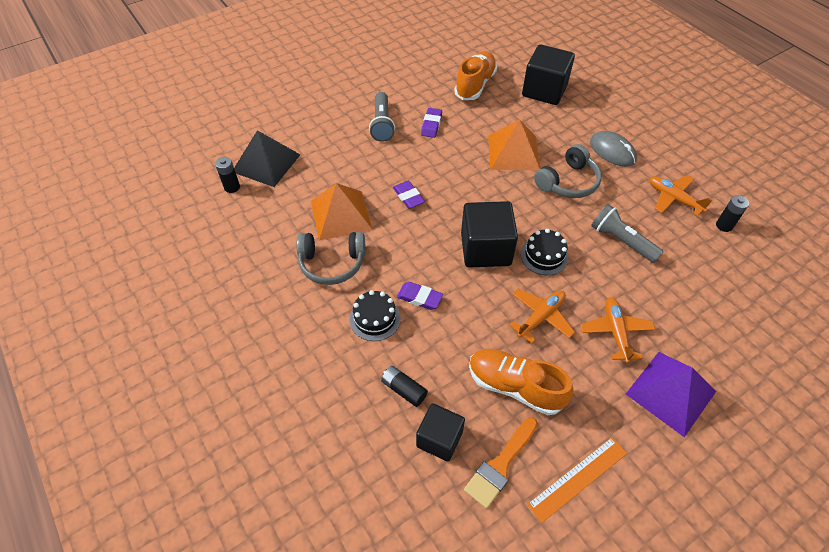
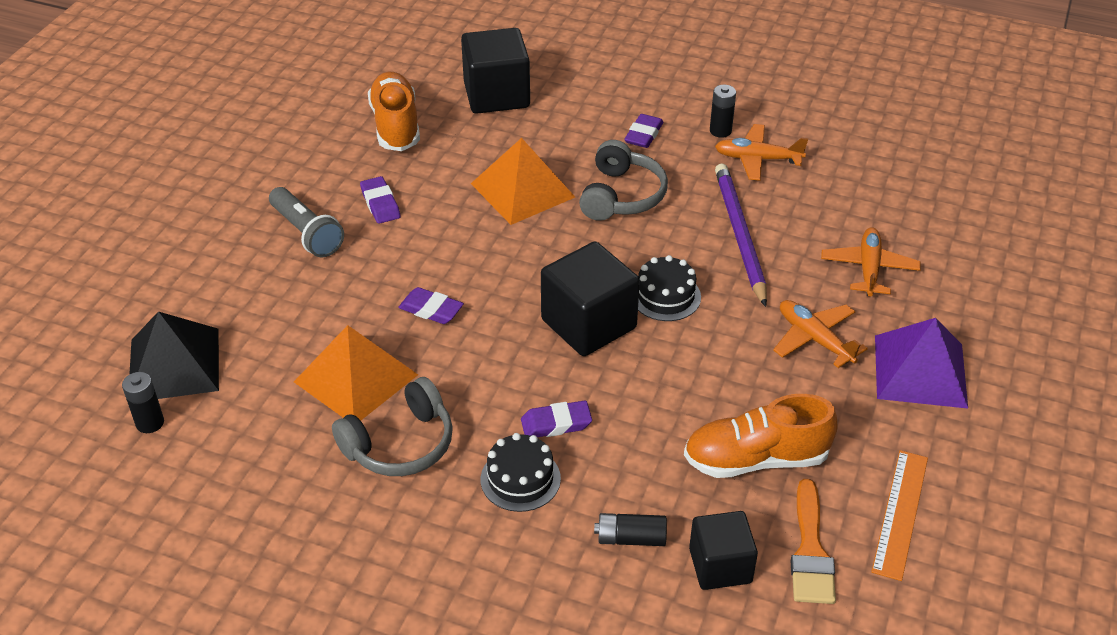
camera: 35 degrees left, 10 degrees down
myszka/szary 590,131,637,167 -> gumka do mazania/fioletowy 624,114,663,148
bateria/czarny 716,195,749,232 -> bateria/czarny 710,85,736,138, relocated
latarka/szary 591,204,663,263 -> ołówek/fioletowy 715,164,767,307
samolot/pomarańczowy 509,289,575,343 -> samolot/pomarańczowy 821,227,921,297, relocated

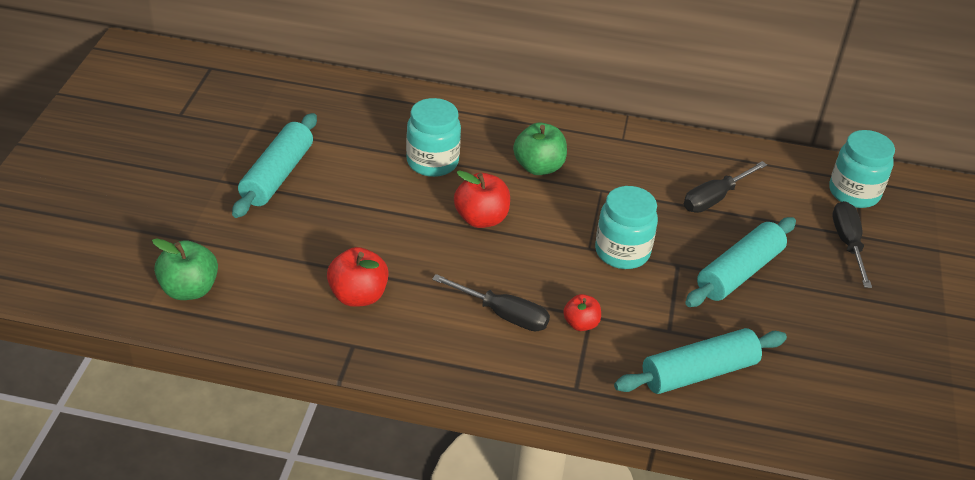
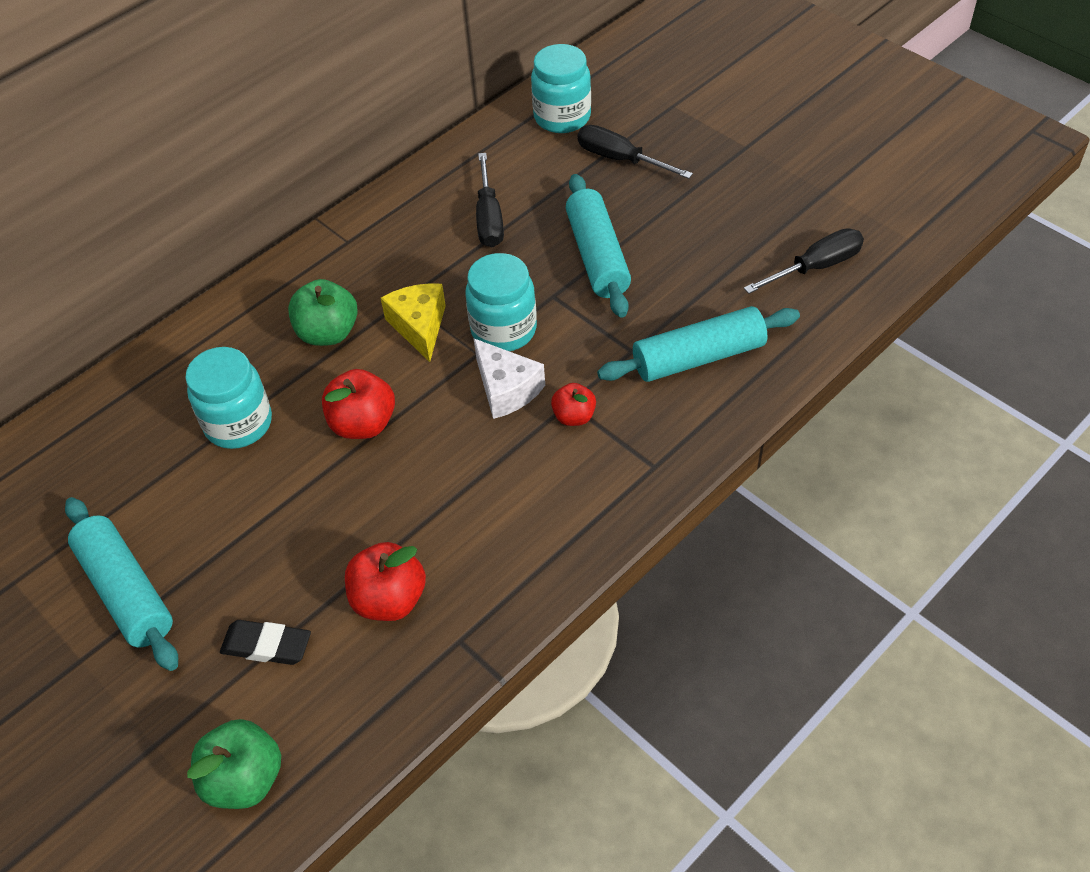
camera: 50 degrees left, 10 degrees up
none -> gumka do mazania/czarny 220,620,311,665
none -> ser/żółty 381,283,446,362
none -> ser/biały 474,339,545,419
wałek do ciasta/turkusowy 614,328,787,394 -> wałek do ciasta/turkusowy 597,306,800,382, 60 degrees clockwise
śrubokręt/czarny 432,274,550,331 -> śrubokręt/czarny 744,228,864,294, relocated

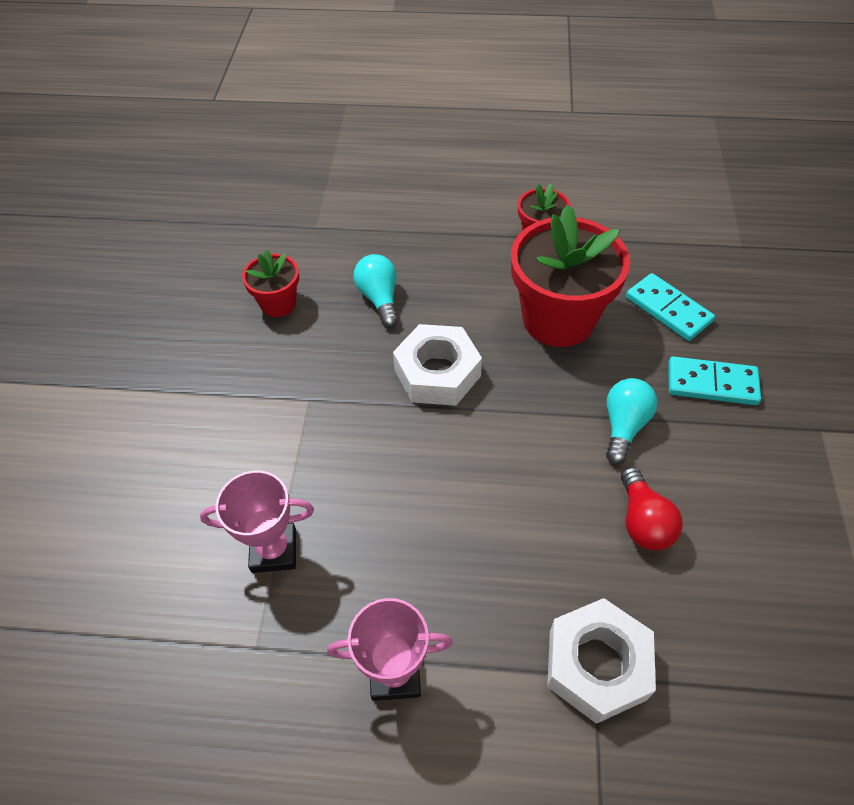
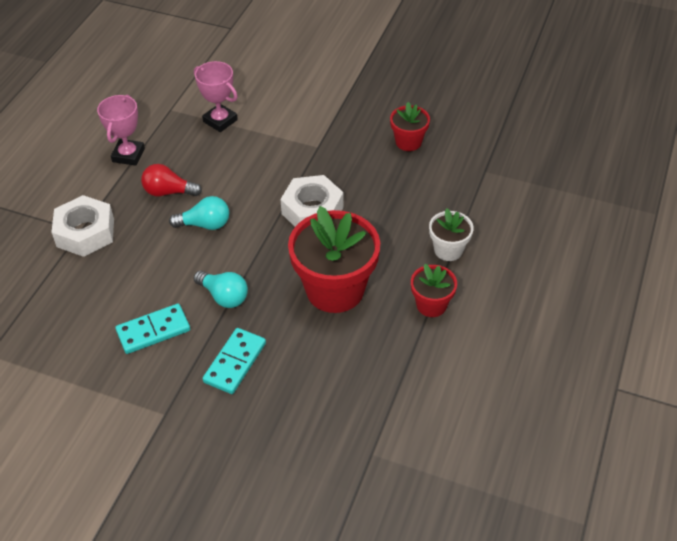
camera: 105 degrees right, 5 degrees down
kostka domina/turkusowy 626,273,715,341 -> kostka domina/turkusowy 115,304,190,354, relocated
żarówka/czerwony 621,467,683,550 -> żarówka/czerwony 141,164,202,197, relocated
żarówka/turkusowy 354,254,399,328 -> żarówka/turkusowy 169,196,229,230, relocated
puchar/różowy 200,471,314,573 -> puchar/różowy 194,61,238,132, 60 degrees counterclockwise
none -> doniczka/biały 429,208,474,261

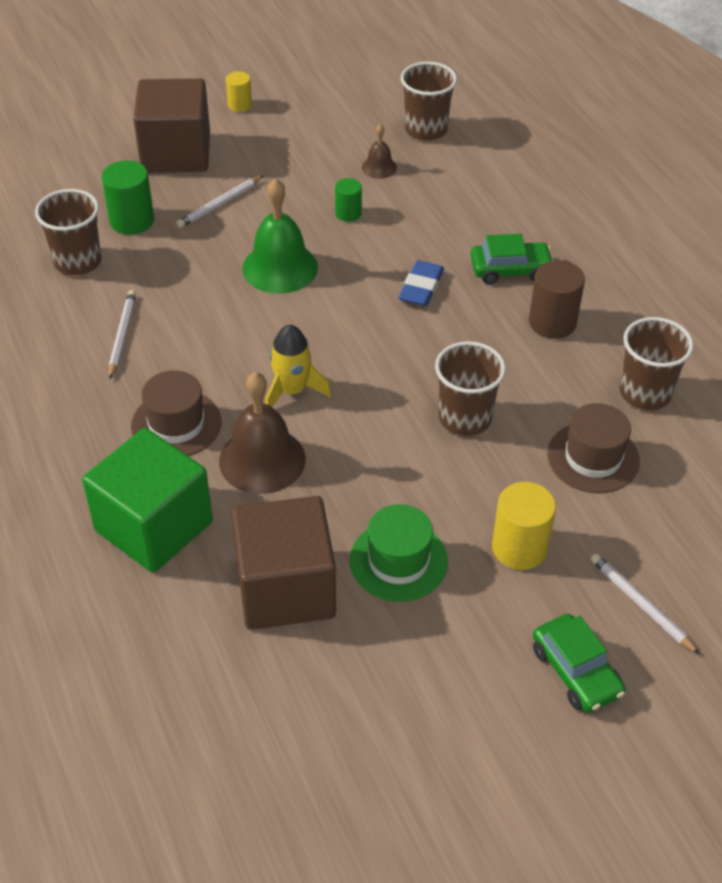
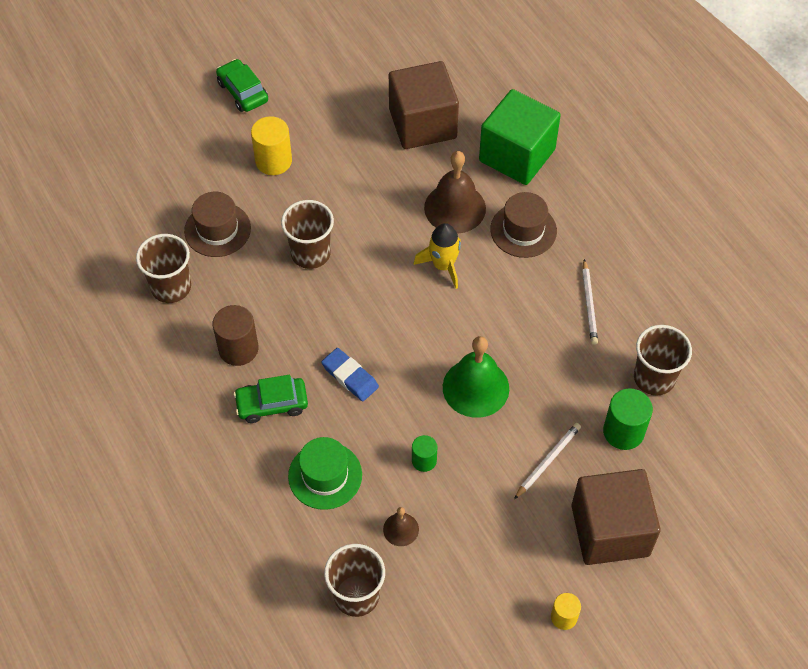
camera: 175 degrees right, 10 degrees up
kapelusz/zielony 350,504,448,602 -> kapelusz/zielony 288,437,362,510, relocated
gumka do mazania/niebieski 399,260,444,306 -> gumka do mazania/niebieski 321,348,379,401, 60 degrees counterclockwise
ołówek/biały 590,553,700,654 -> none

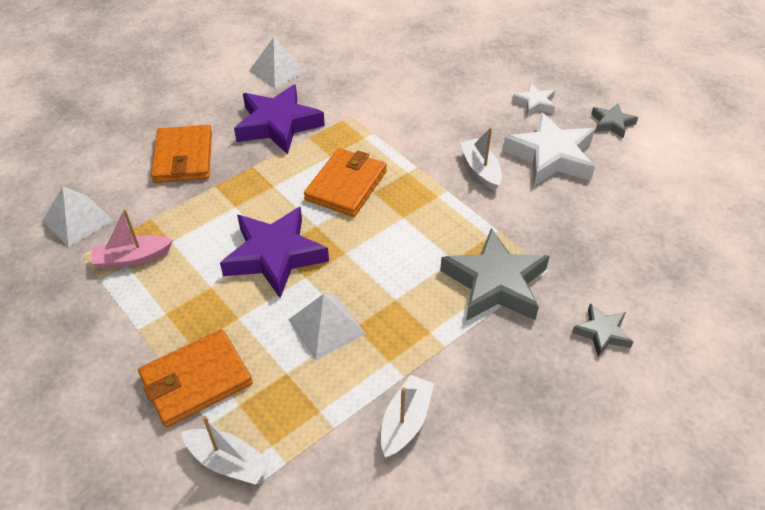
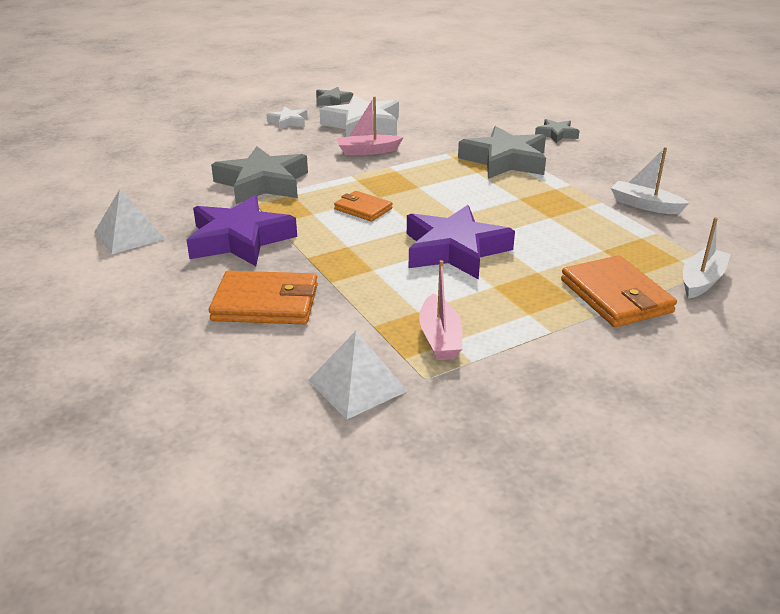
camera: 80 degrees left, 15 degrees down
none -> gwiazda/szary 211,146,308,204
portfel/pomarańczowy 304,148,387,217 -> portfel/pomarańczowy 334,191,393,222, x0.60
łódka/biały 460,127,502,191 -> łódka/różowy 337,96,403,155
piramida/biały 289,294,365,360 -> none

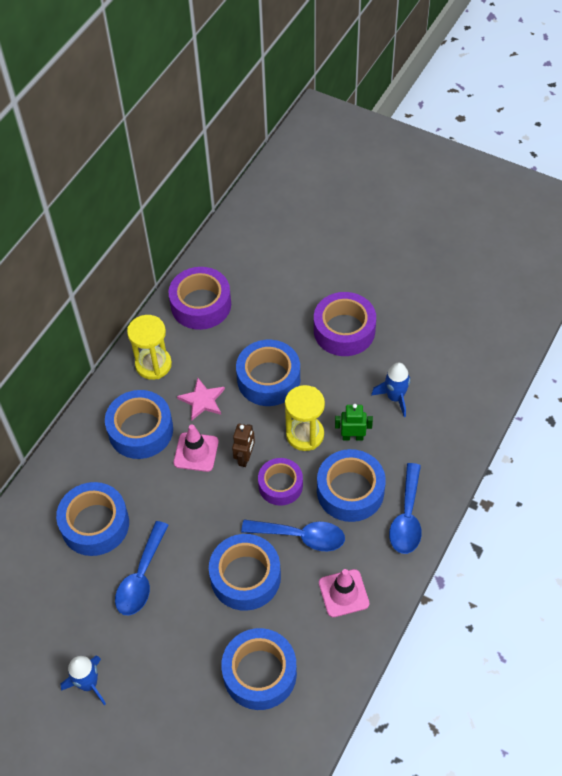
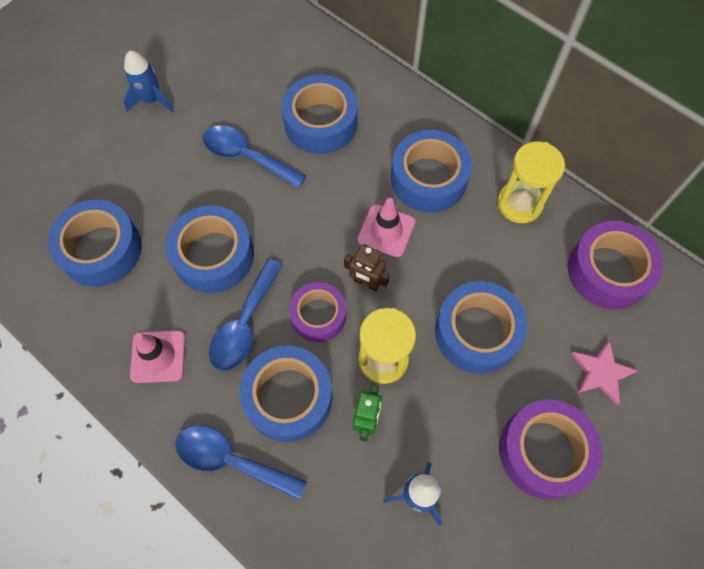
camera: 100 degrees right, 10 degrees up
gwiazda/różowy 177,378,225,420 -> gwiazda/różowy 571,340,638,405, relocated

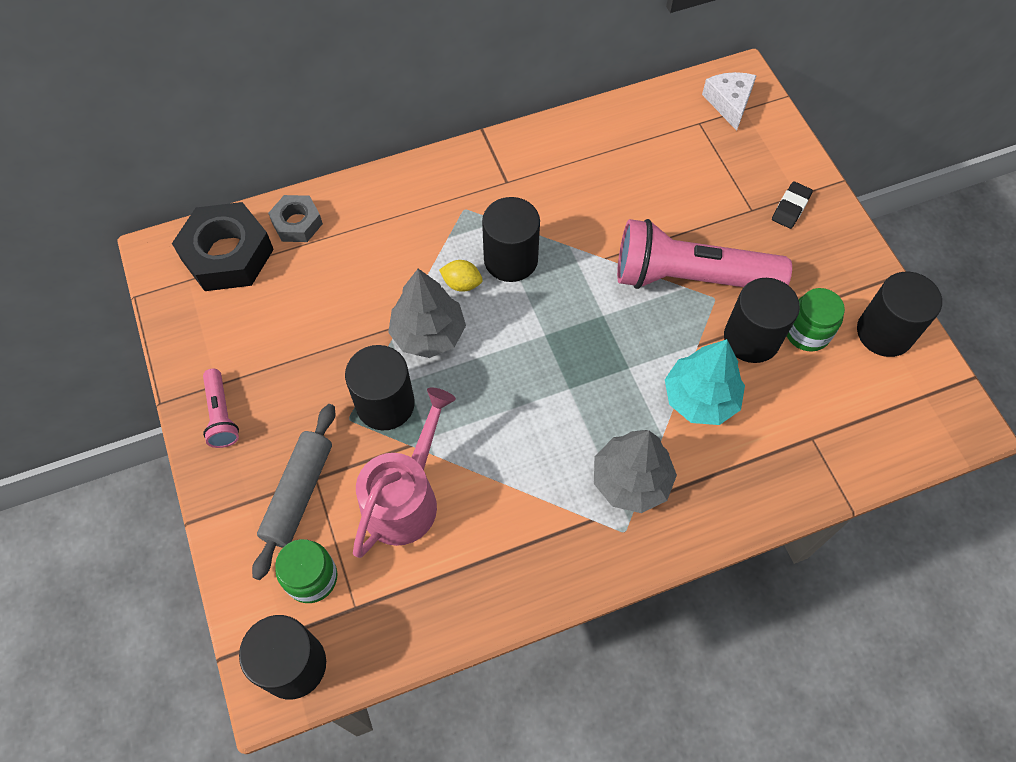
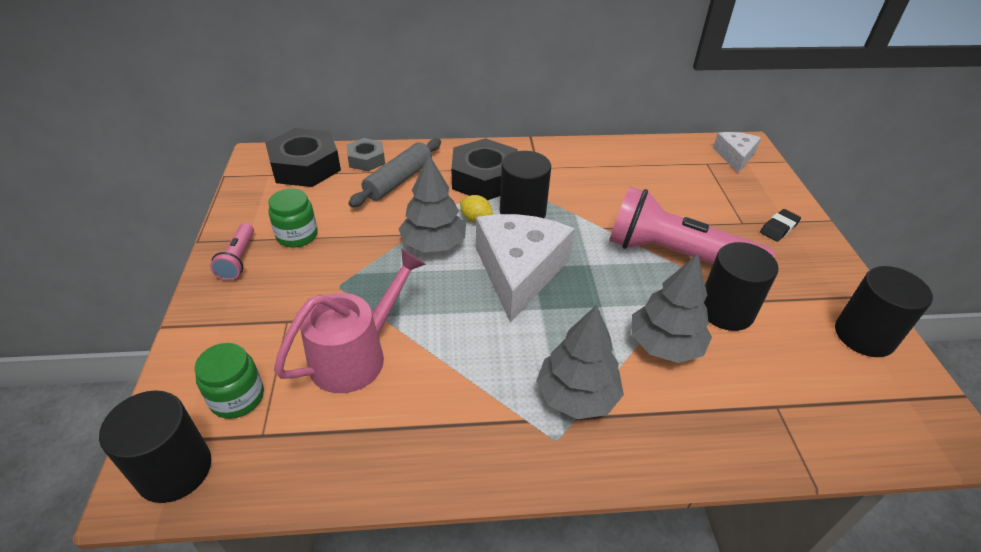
camera: 15 degrees right, 20 degrees down
słoik/zielony 787,288,845,352 -> słoik/zielony 268,189,318,248, relocated
wałek do ciasta/szary 252,404,335,580 -> wałek do ciasta/szary 348,139,441,207, relocated
none -> nakrętka/czarny 451,138,518,200
none -> ser/biały 476,214,575,322
drzewko/turkusowy 665,339,745,425 -> drzewko/szary 631,254,712,363
walec/czarny 345,345,415,430 -> none

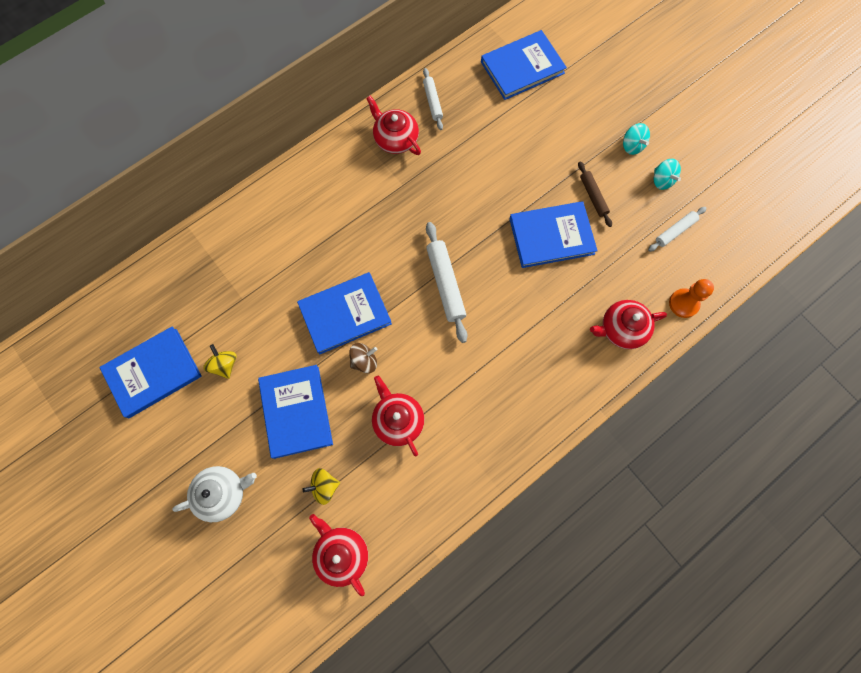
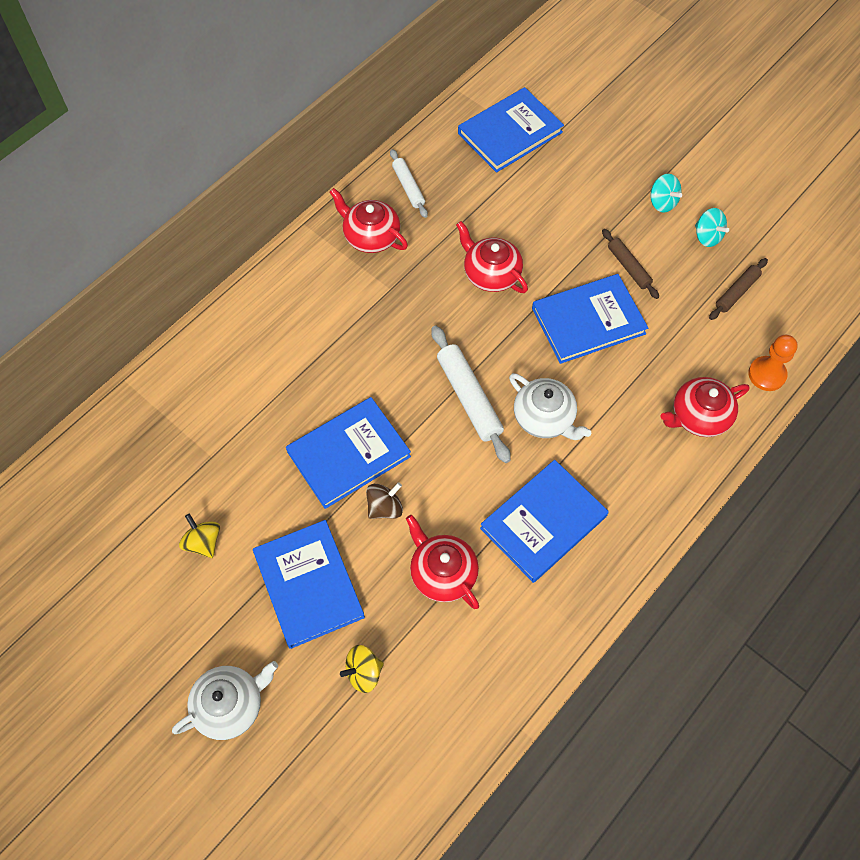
camera: 10 degrees left, 10 degrees down
imbryk/czerwony 309,514,368,596 -> imbryk/czerwony 456,221,528,293, relocated
książka/niebieski 99,326,202,418 -> książka/niebieski 480,460,609,583, relocated
none -> imbryk/biały 509,373,591,440
wałek do ciasta/biały 648,207,707,252 -> wałek do ciasta/brązowy 709,258,768,320

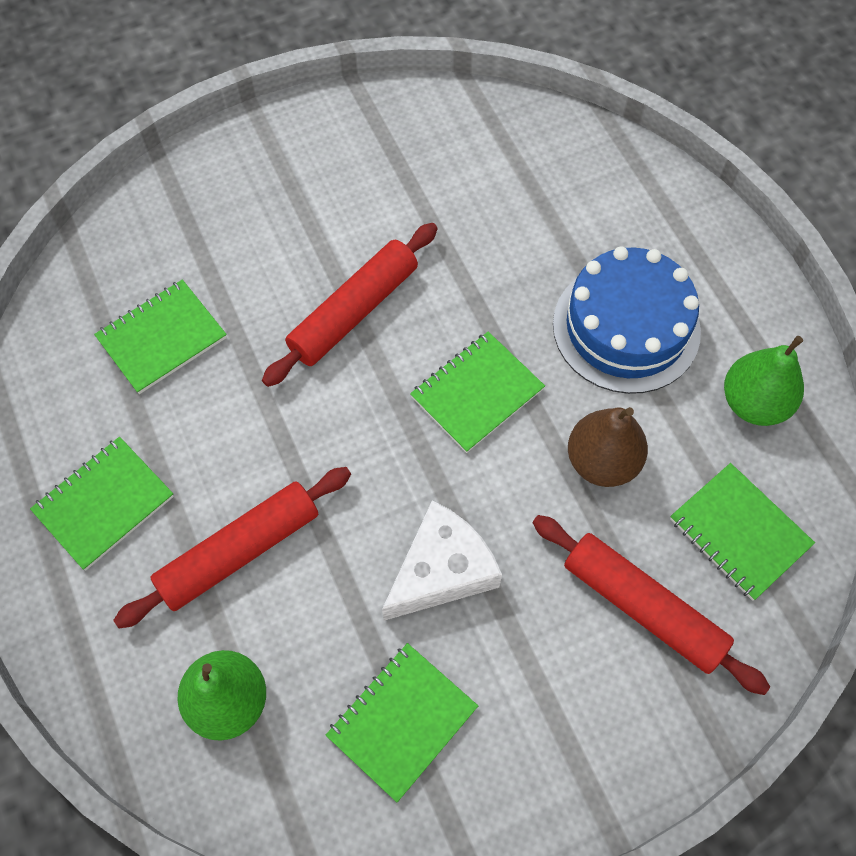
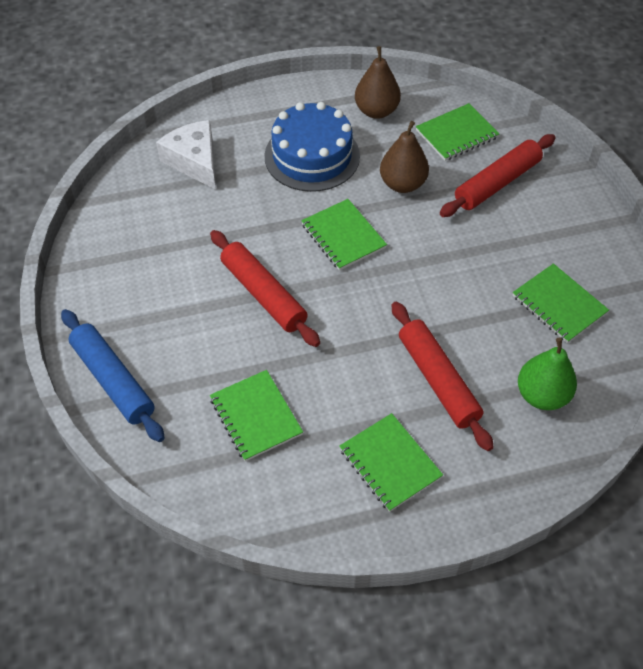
camera: 80 degrees left, 10 degrees down
none -> wałek do ciasta/niebieski 61,309,164,442
ser/biały 382,501,502,621 -> ser/biały 156,120,216,190, relocated
gruszka/zielony 724,336,804,426 -> gruszka/brązowy 355,46,401,119

